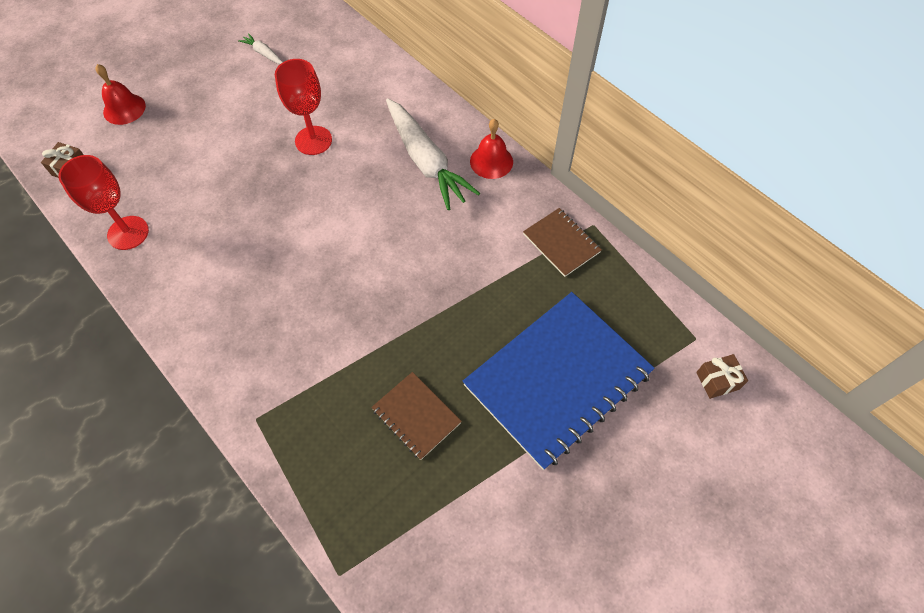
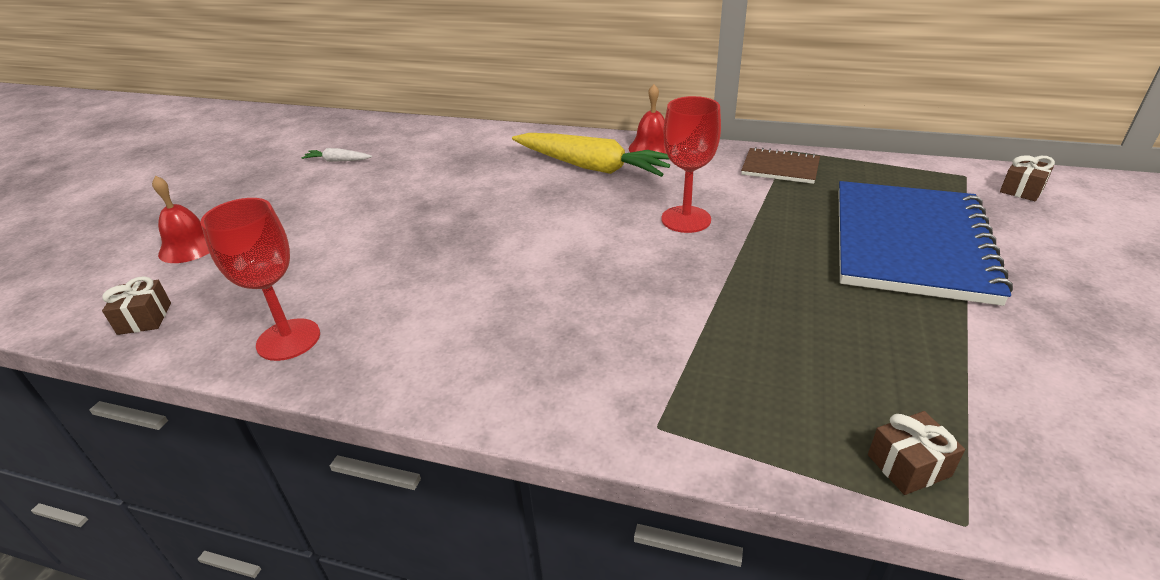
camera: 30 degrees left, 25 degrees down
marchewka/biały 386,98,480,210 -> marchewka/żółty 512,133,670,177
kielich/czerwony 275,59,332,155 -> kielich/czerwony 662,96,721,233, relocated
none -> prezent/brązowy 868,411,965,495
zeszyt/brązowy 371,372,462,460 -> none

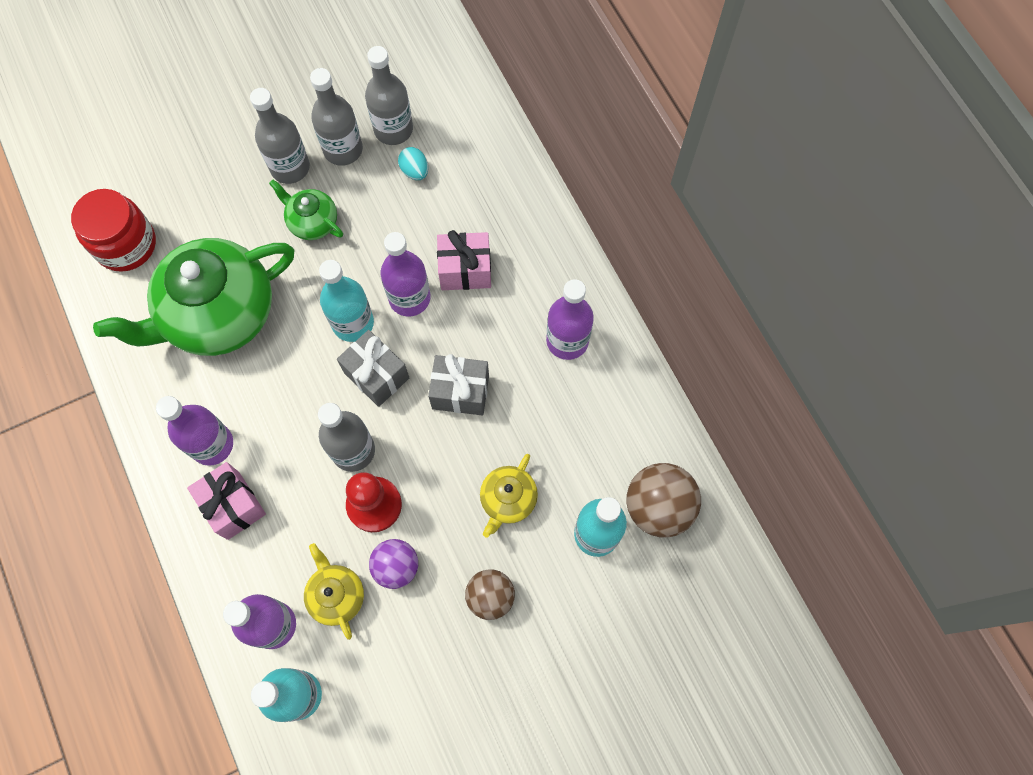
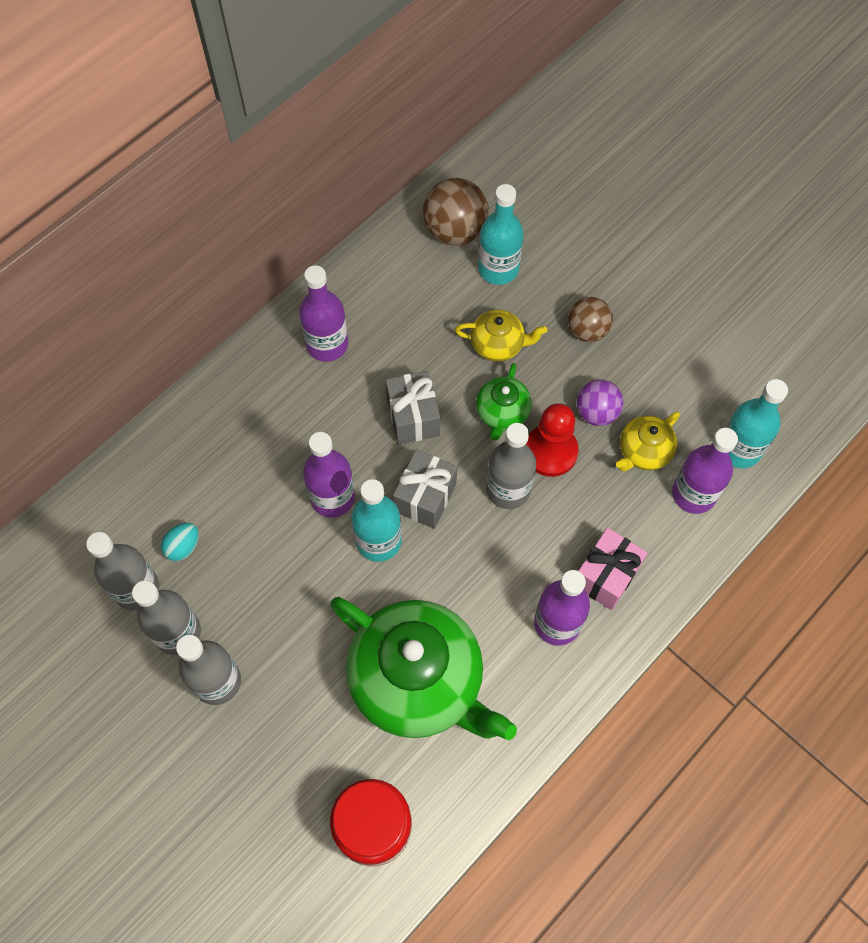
camera: 110 degrees left, 5 degrees down
imbryk/zielony 269,180,343,240 -> imbryk/zielony 476,363,532,441, relocated
prezent/różowy 437,230,491,290 -> none

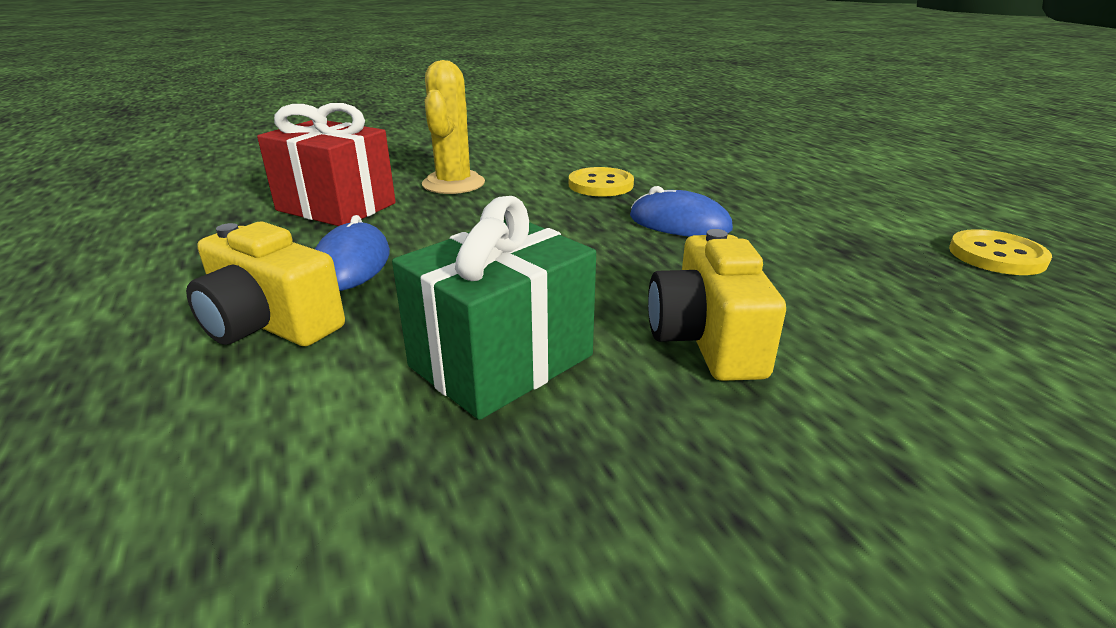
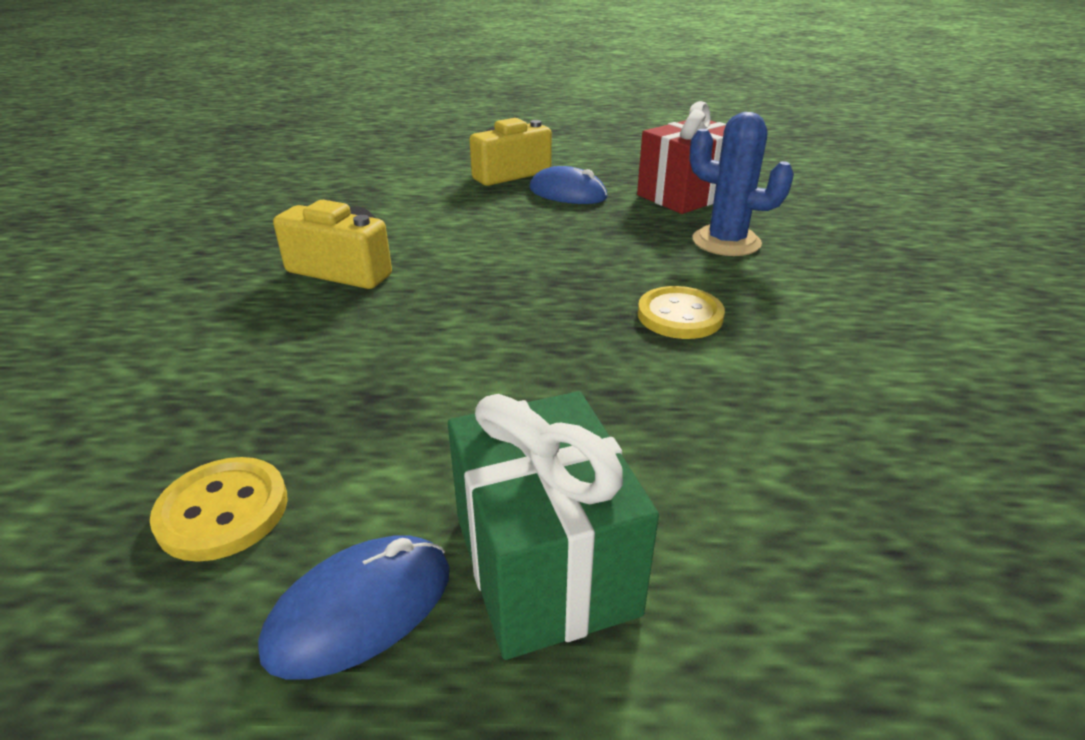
camera: 115 degrees right, 5 degrees up
myszka/niebieski 630,186,733,236 -> myszka/niebieski 258,535,450,680, relocated
prezent/zielony 392,196,596,420 -> prezent/zielony 448,391,659,660, relocated
kaktus/żółty 422,60,485,194 -> kaktus/niebieski 689,112,794,256

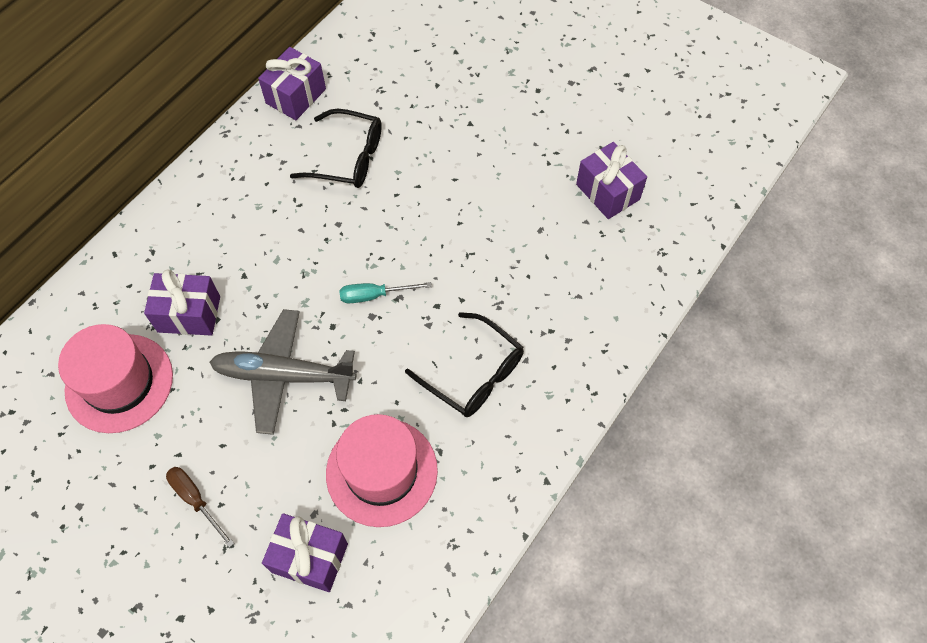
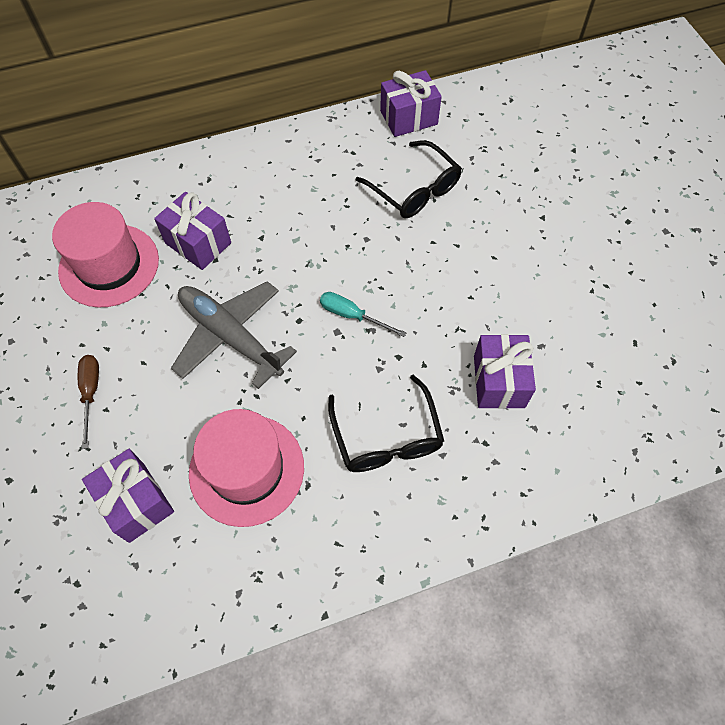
camera: 35 degrees right, 0 degrees up
prezent/fioletowy 576,142,647,219 -> prezent/fioletowy 474,334,536,409, relocated

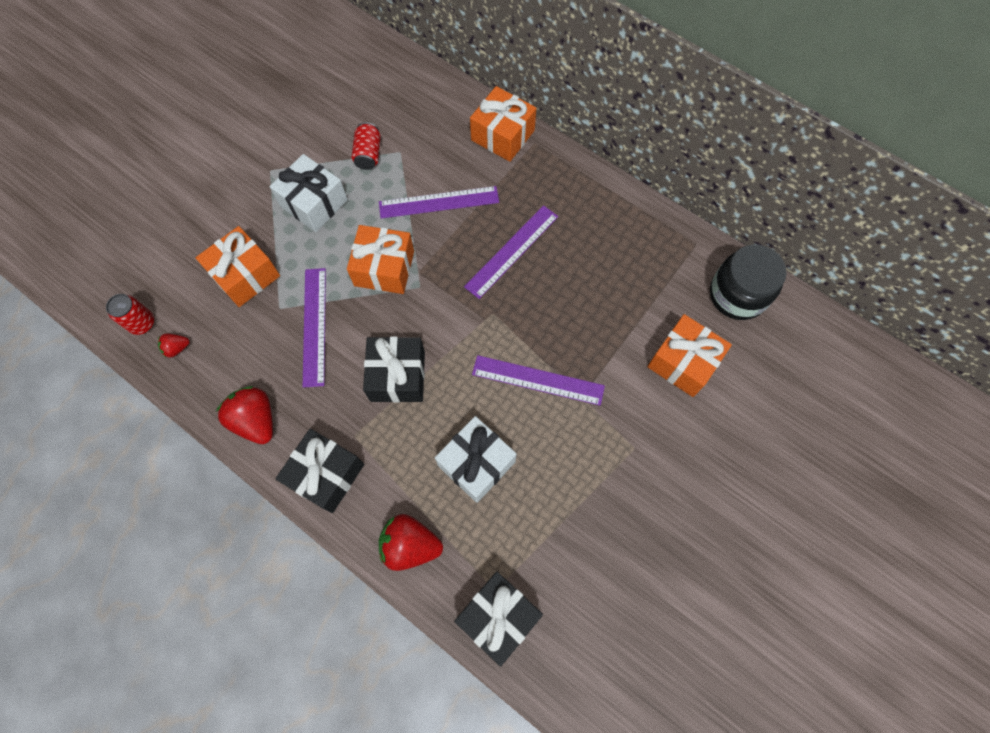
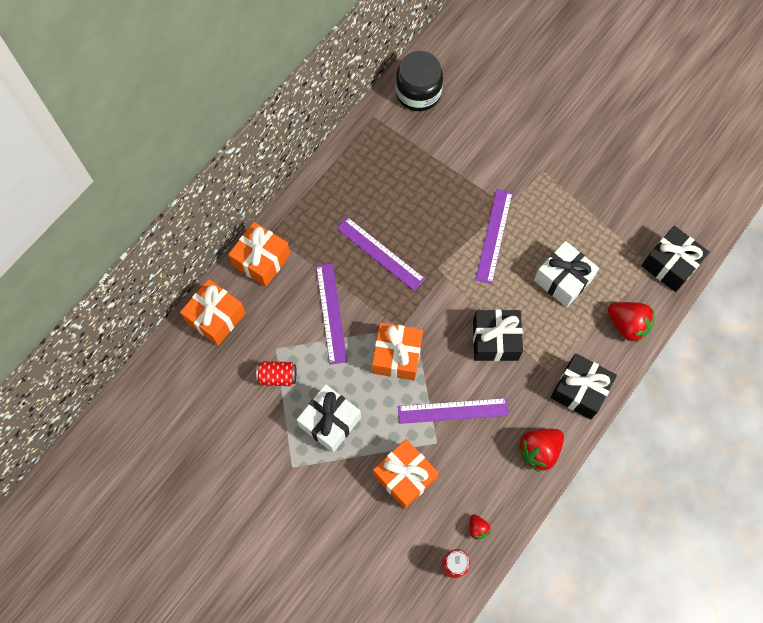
camera: 90 degrees left, 0 degrees up
prezent/pomarańczowy 647,314,732,397 -> prezent/pomarańczowy 180,279,246,346, relocated
truskawka/czerwony 379,514,443,571 -> truskawka/czerwony 608,302,655,343, 60 degrees counterclockwise

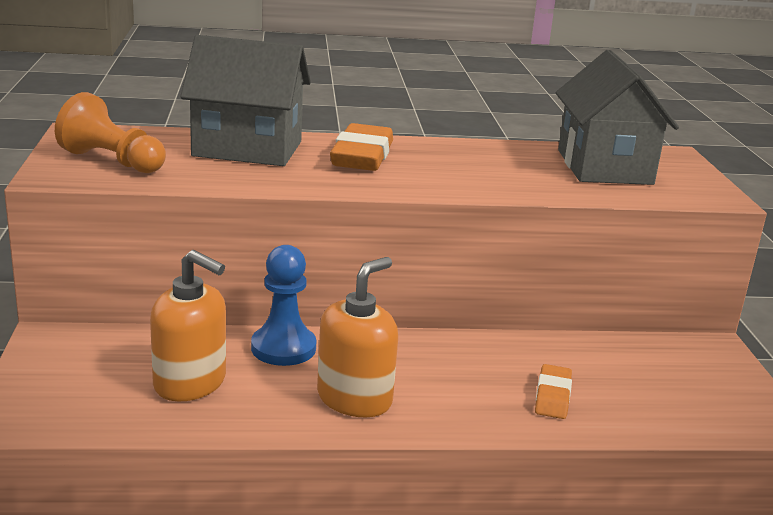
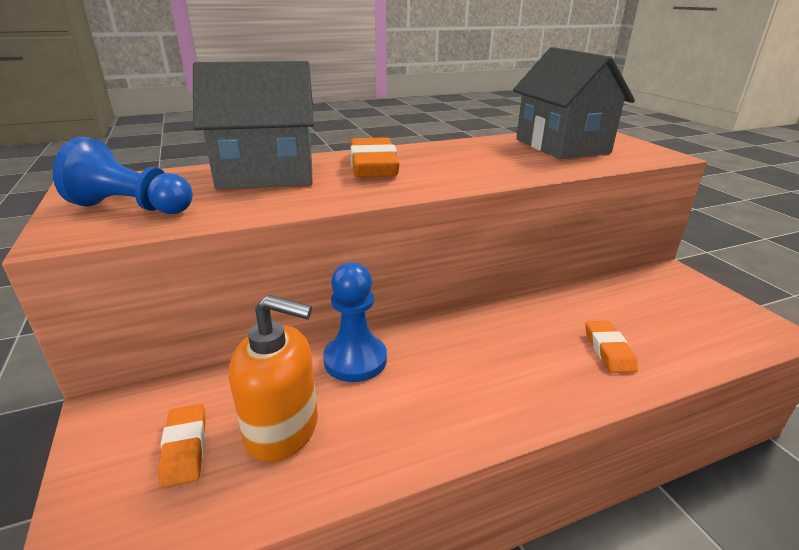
camera: 15 degrees left, 5 degrees up
pionek/pomarańczowy 55,92,166,173 -> pionek/niebieski 53,137,193,214
none -> gumka do mazania/pomarańczowy 158,404,206,488
dozownik mydła/pomarańczowy 317,257,398,417 -> none

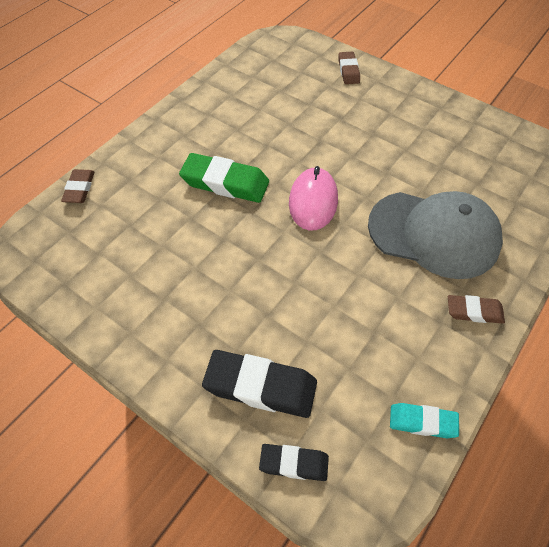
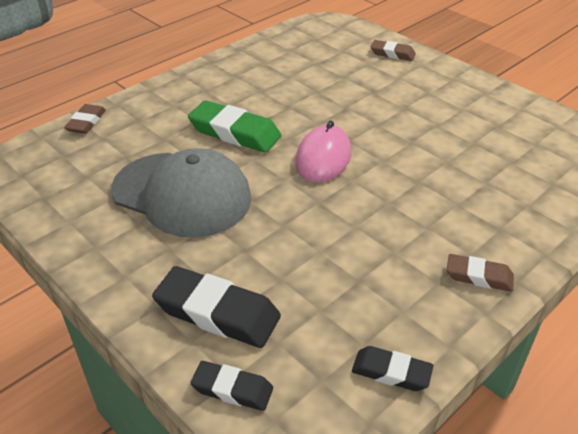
camera: 10 degrees right, 15 degrees down
czapka/szary 368,191,503,279 -> czapka/szary 111,148,252,238, relocated
gumka do mazania/turkusowy 390,403,459,438 -> gumka do mazania/czarny 352,346,433,391
gumka do mazania/brązowy 338,52,360,84 -> gumka do mazania/brązowy 371,40,416,61, 75 degrees counterclockwise

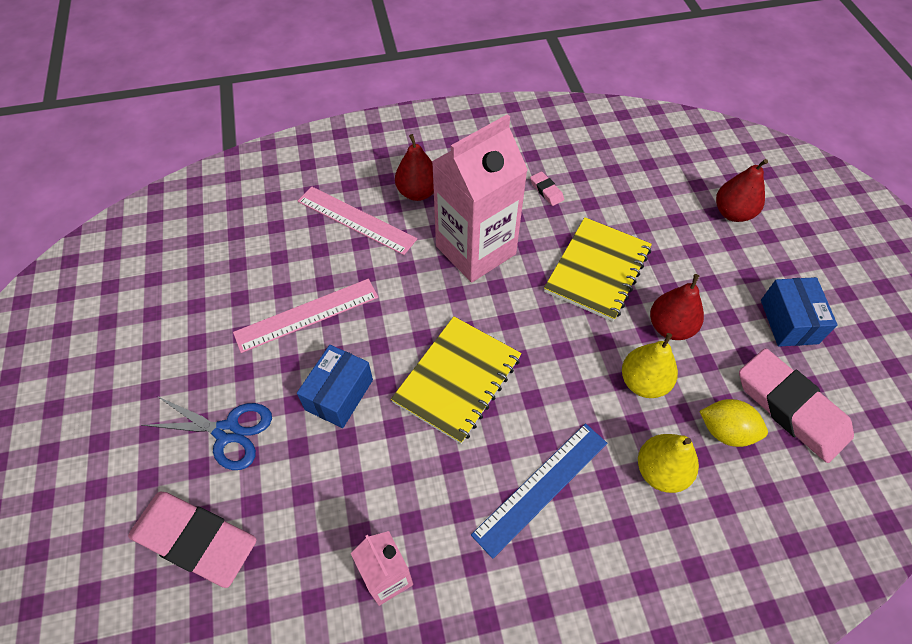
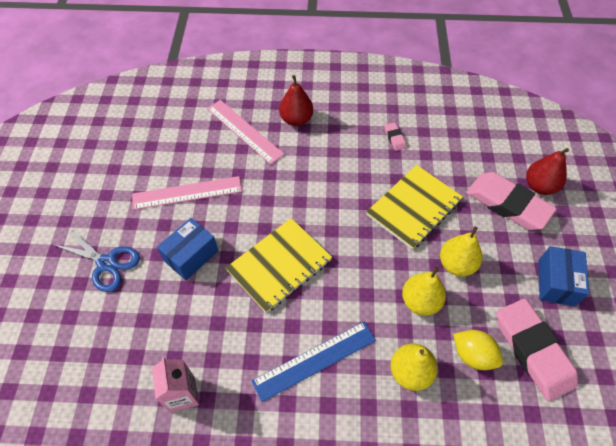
camera: 15 degrees right, 0 degrees up
gruszka/czerwony 650,274,704,340 -> gruszka/żółty 440,226,482,277
gumka do mazania/różowy 128,492,257,588 -> gumka do mazania/różowy 466,172,557,230, relocated
karton mleka/różowy 432,114,528,283 -> none

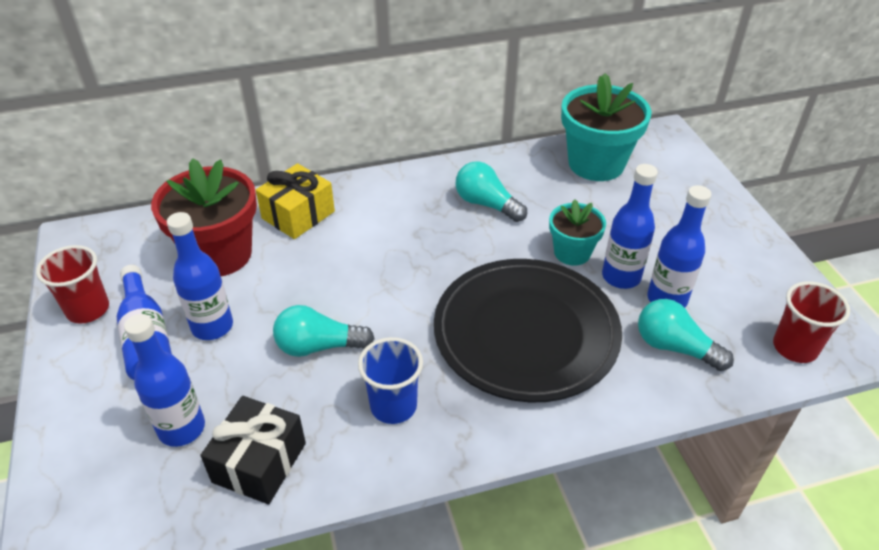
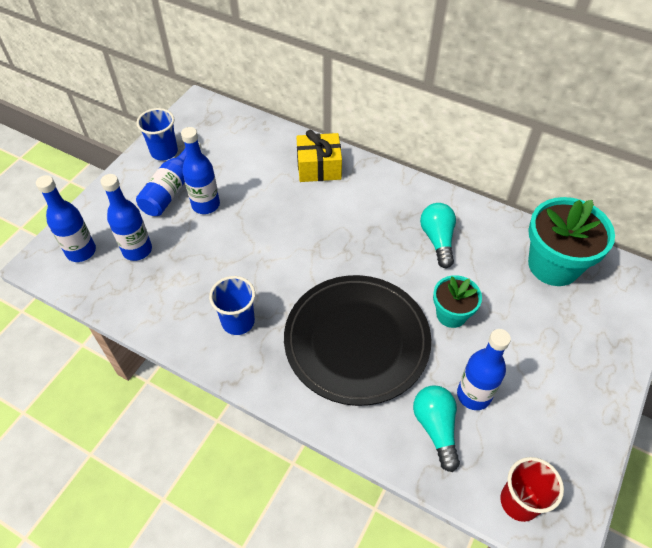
camera: 45 degrees right, 10 degrees up
butelka/niebieski 602,164,658,289 -> butelka/niebieski 36,175,96,262, relocated
szklanka/czerwony 36,245,109,324 -> szklanka/niebieski 137,108,178,160
doniczka/czerwony 151,158,257,276 -> none
prezent/czarny 200,396,306,504 -> none
żarówka/turkusowy 273,305,375,357 -> none

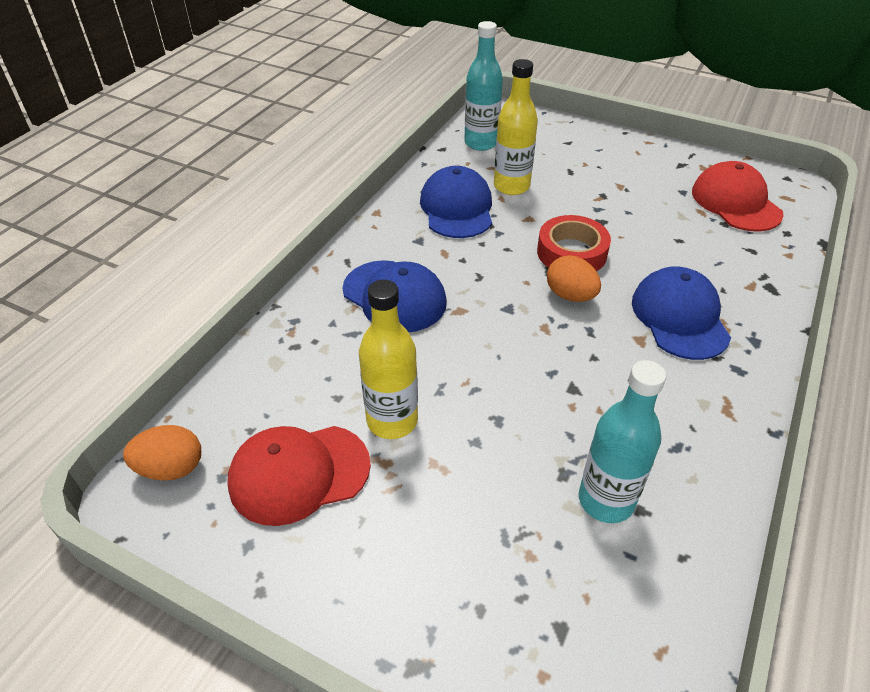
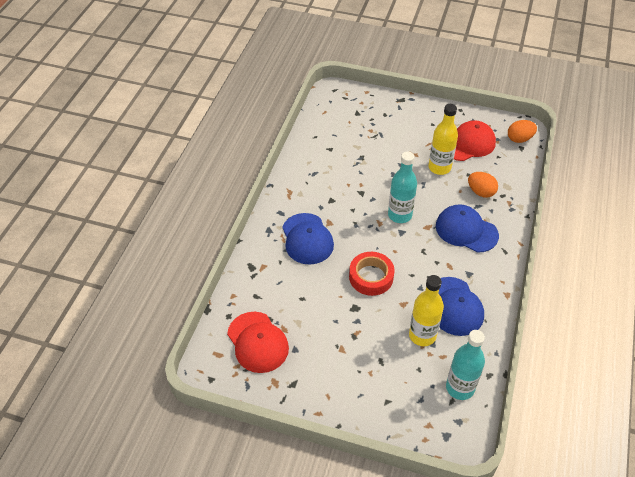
camera: 170 degrees right, 5 degrees up
butelka/turkusowy 579,360,666,523 -> butelka/turkusowy 388,152,417,223, relocated
jajko/pomarańczowy 547,255,601,302 -> jajko/pomarańczowy 468,172,498,198, relocated

